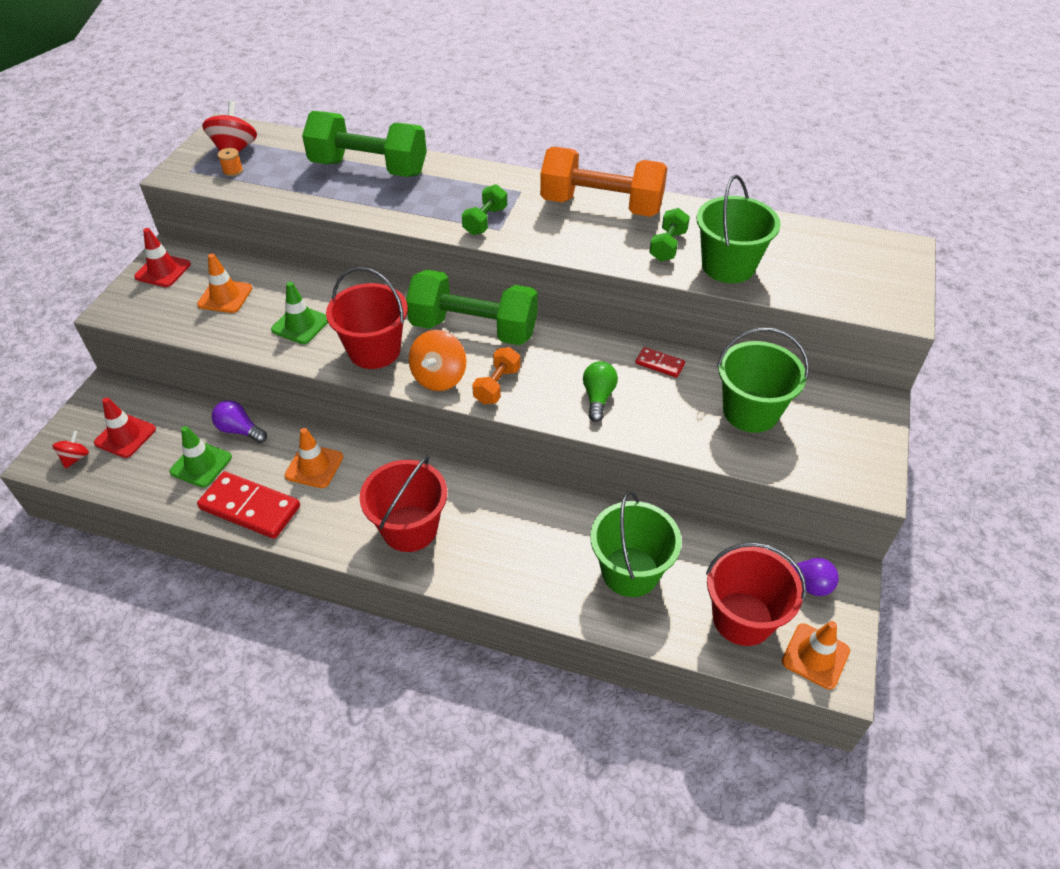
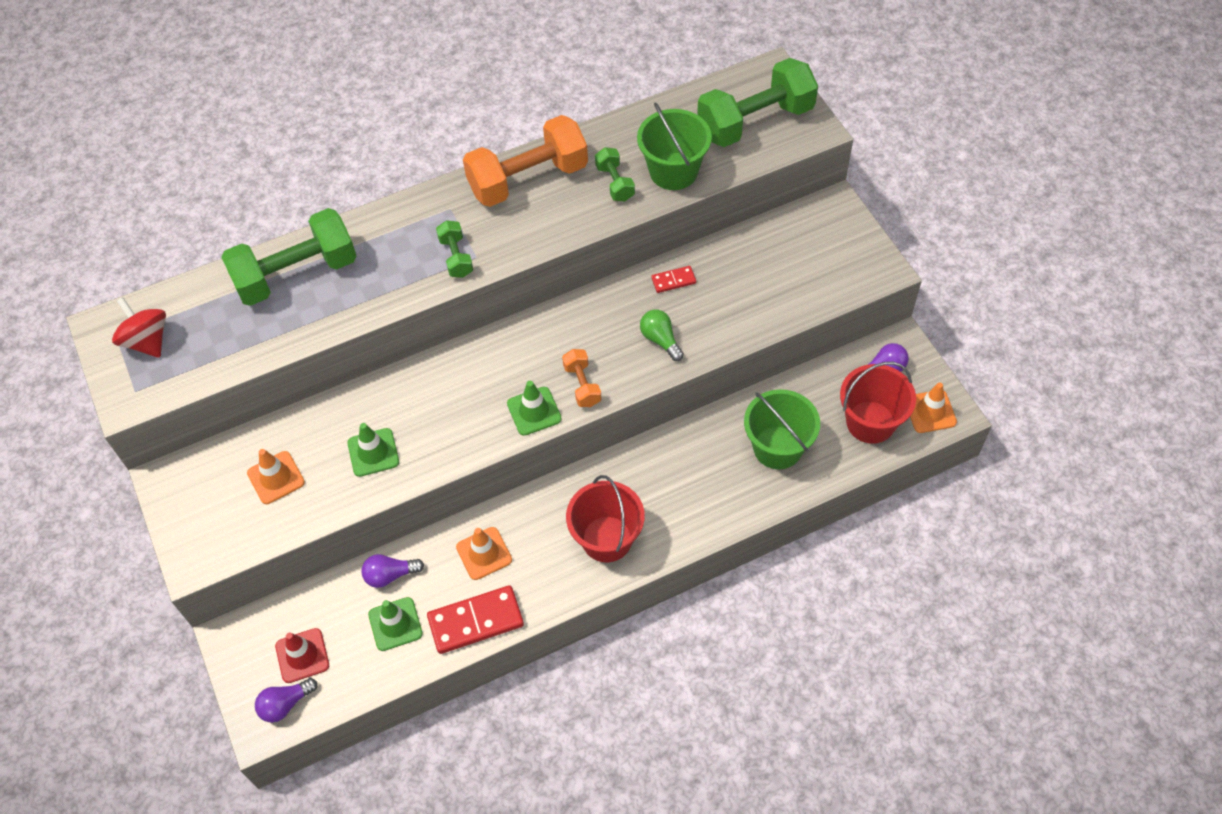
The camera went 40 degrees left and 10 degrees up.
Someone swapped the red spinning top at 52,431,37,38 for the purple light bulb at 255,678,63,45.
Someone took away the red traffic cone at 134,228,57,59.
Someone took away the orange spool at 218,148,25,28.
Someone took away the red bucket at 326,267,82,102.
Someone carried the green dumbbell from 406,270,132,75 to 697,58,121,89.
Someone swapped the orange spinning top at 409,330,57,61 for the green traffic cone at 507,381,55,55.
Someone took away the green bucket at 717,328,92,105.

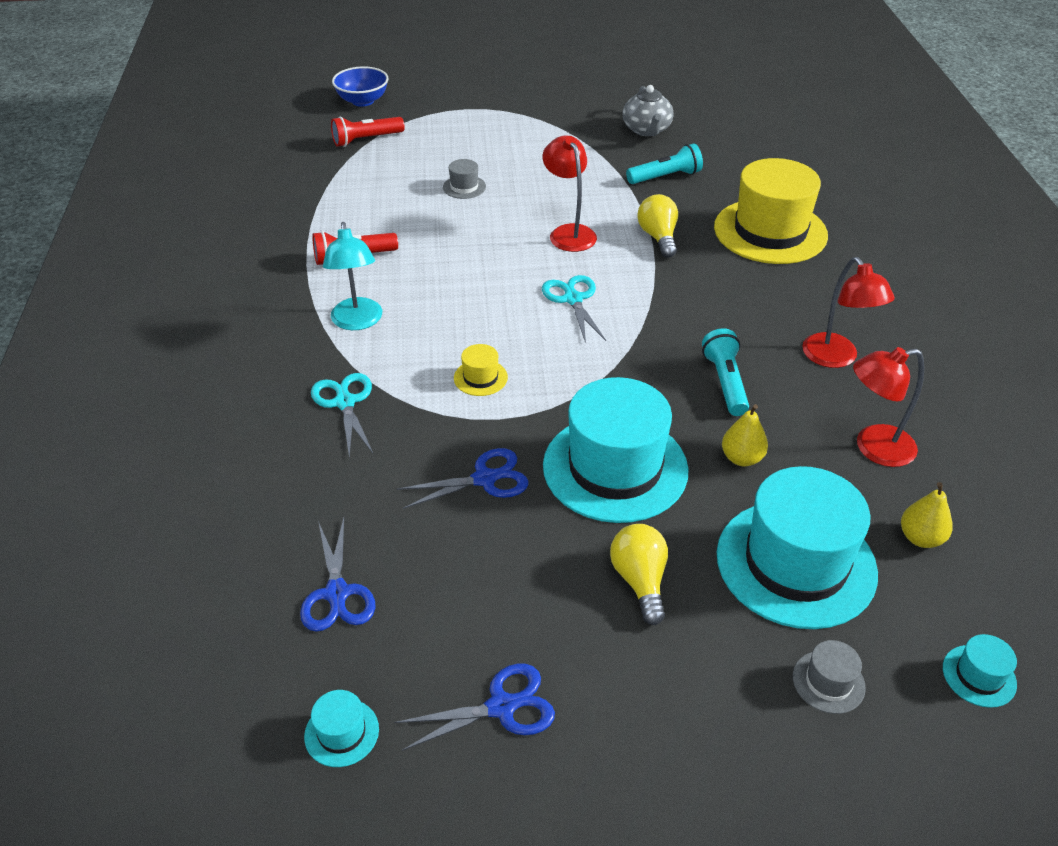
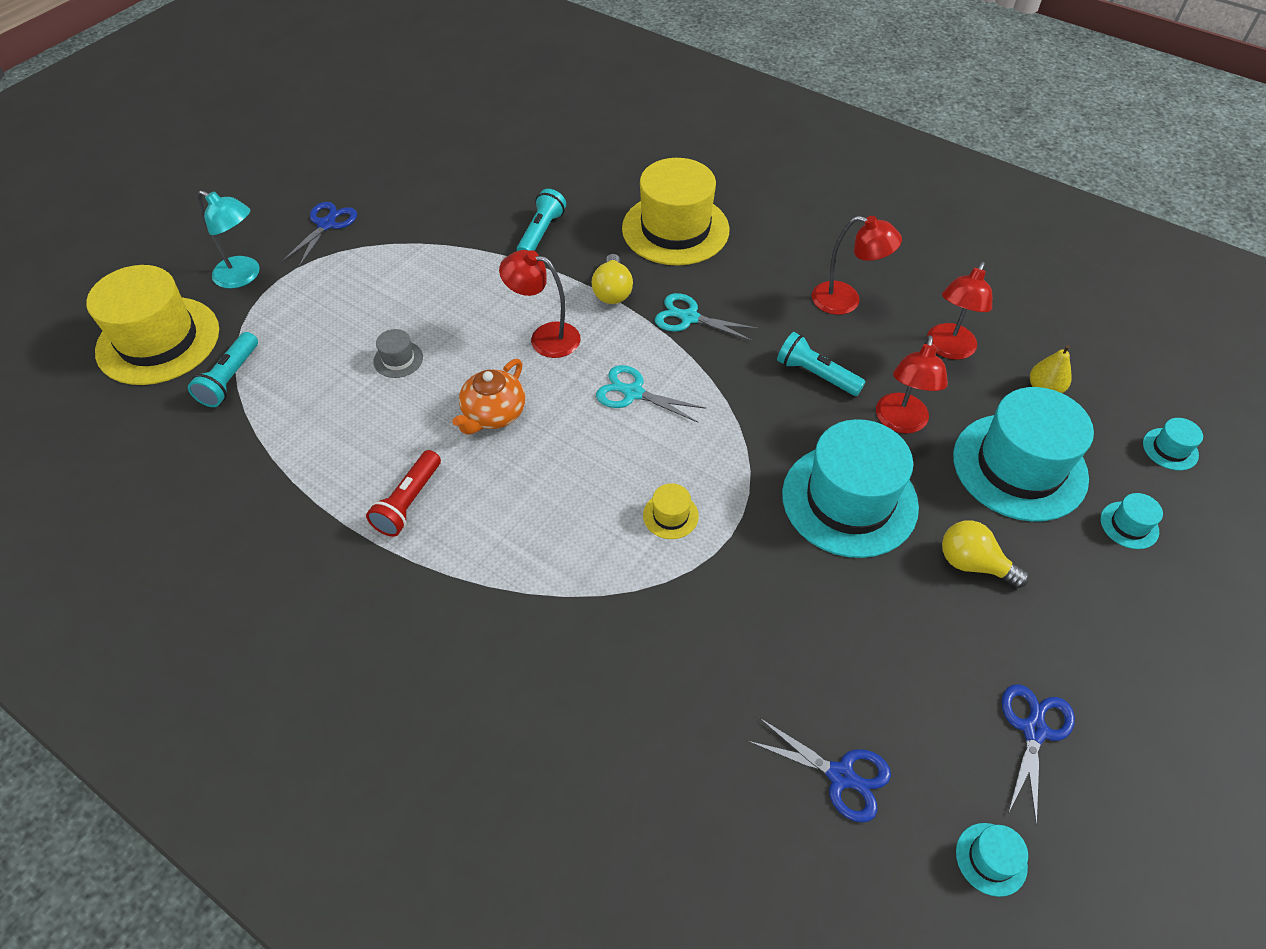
The camera went 50 degrees left and 10 degrees up.
Someone carried the turquoise scissors from 311,373,63,85 to 655,293,104,48.
Someone carried the turquoise lamp from 323,222,59,108 to 198,190,62,99.
Someone repainted the red flashlight at 331,117,74,30, which became the turquoise flashlight at 188,332,70,75.
Someone swapped the blue bowl at 332,66,56,41 for the yellow hat at 86,265,133,120.
Someone carried the blue scissors from 397,448,132,61 to 282,202,75,65.
Someone took away the grey teapot at 622,85,52,51.
Someone rotated the yellow light bulb at 637,194,41,64 by 120 degrees counterclockwise.
Someone swapped the yellow pear at 722,404,46,62 for the red lamp at 876,335,72,99.
Someone repainted the grey hat at 793,640,73,74, which became the turquoise hat at 1101,493,62,56.
Someone put down the orange teapot at 452,359,73,76.

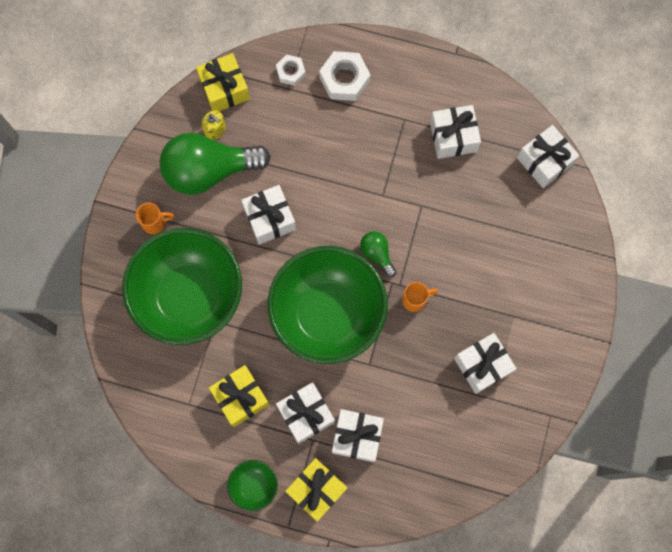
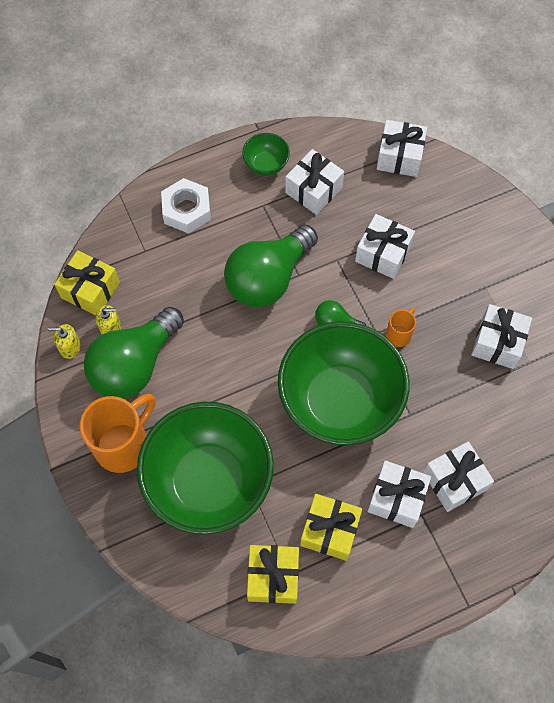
The camera went 40 degrees left and 10 degrees down.
Someone scaled the orange mug at 136,203,38,31 by 2.04.
Someone carried the green bowl from 227,460,51,51 to 242,133,48,43.
Someone carried the white gift from 241,185,55,60 to 355,214,60,65.
Someone took away the white nut at 276,55,30,31.
Someone carried the yellow gift from 285,458,62,63 to 247,545,52,59.
Someone put down the yellow soap dispenser at 48,324,33,35.
Someone put down the green light bulb at 224,225,94,82.

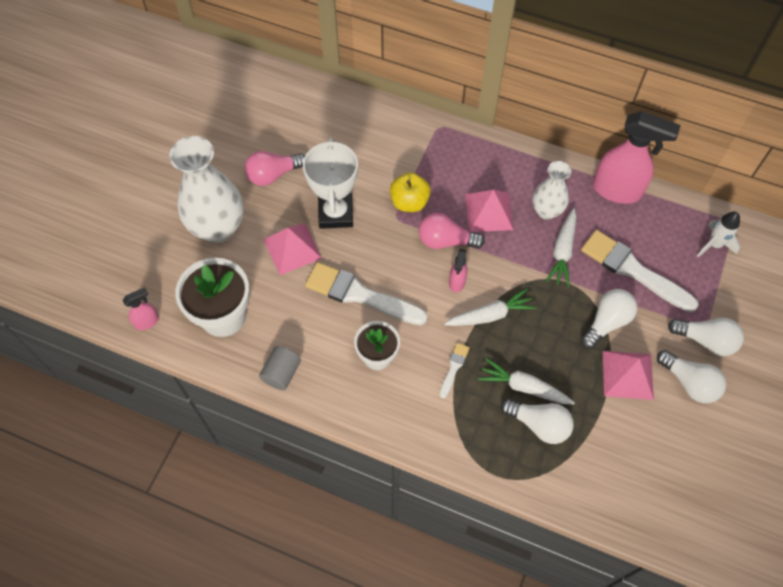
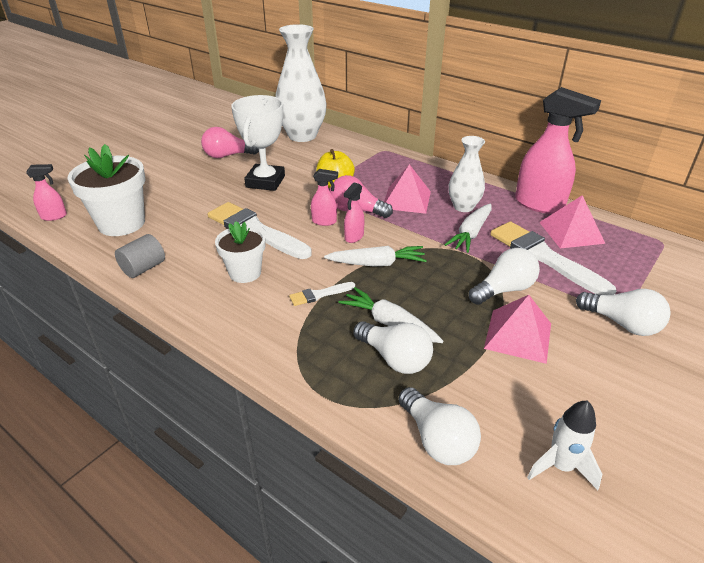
The camera went 15 degrees right and 25 degrees down.
Someone carried the white vase from 169,136,75,107 to 276,24,51,118.
Someone carried the pink pyramid from 263,223,59,52 to 539,195,66,54.
Someone rotated the white brush at 440,343,30,55 by 150 degrees counterclockwise.
Someone carried the white light bulb from 657,350,69,53 to 398,387,83,78.
Someone carried the white rocket from 697,212,43,45 to 527,401,75,89.
Someone put down the pink spray bottle at 311,169,27,57.

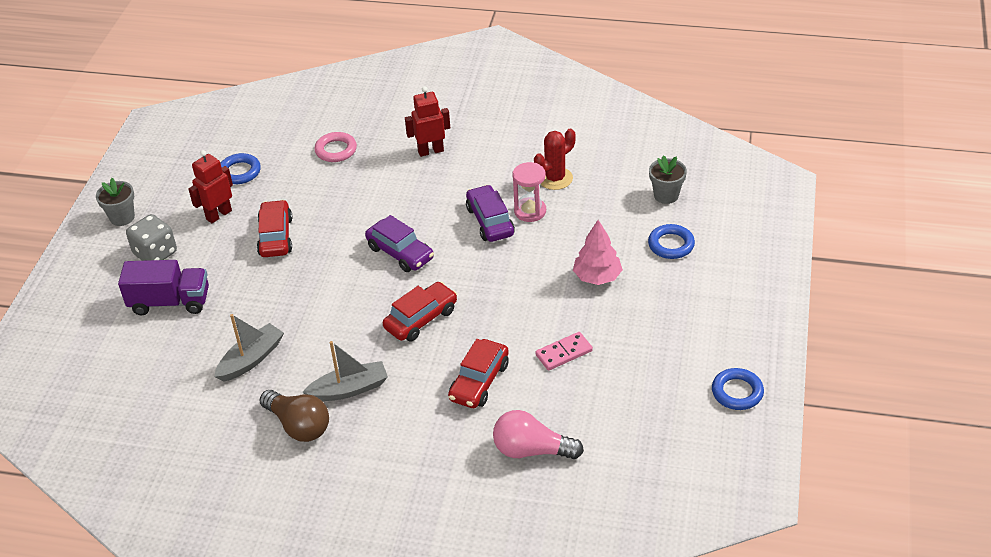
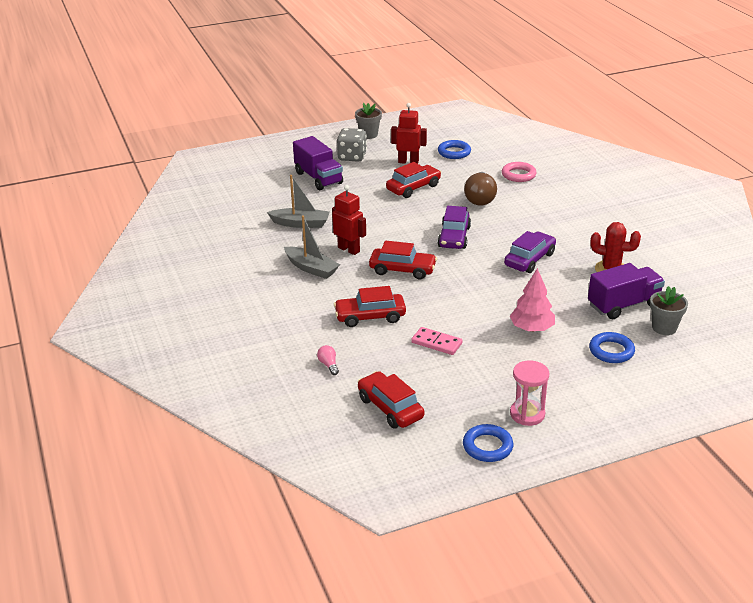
The camera went 55 degrees right and 10 degrees down.
Someone carried the brown light bulb from 259,390,70,52 to 464,172,33,34.
Someone carried the red robot from 405,86,45,71 to 332,185,34,70.
Someone scaled the pink light bulb at 493,410,91,49 by 0.46.
Someone carried the pink hourglass from 512,162,34,60 to 510,361,39,65.
Someone put down the red car at 358,371,66,57.
Someone put down the purple truck at 588,263,77,56.

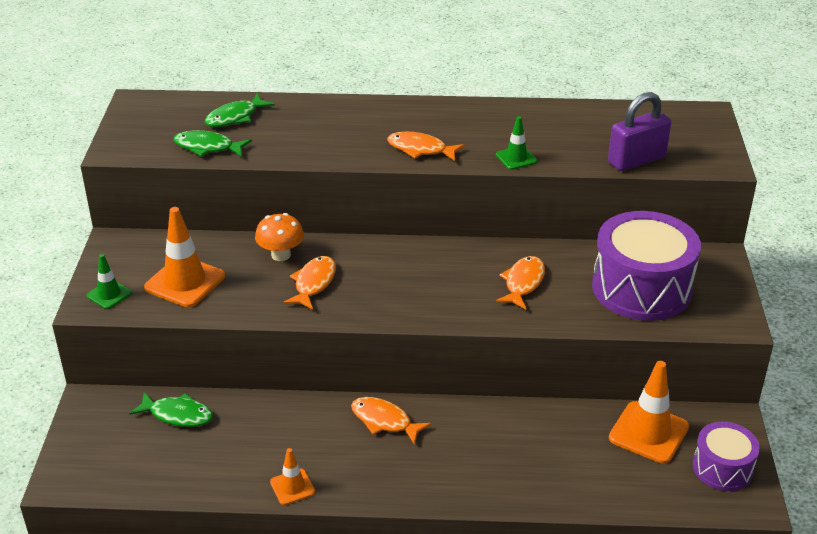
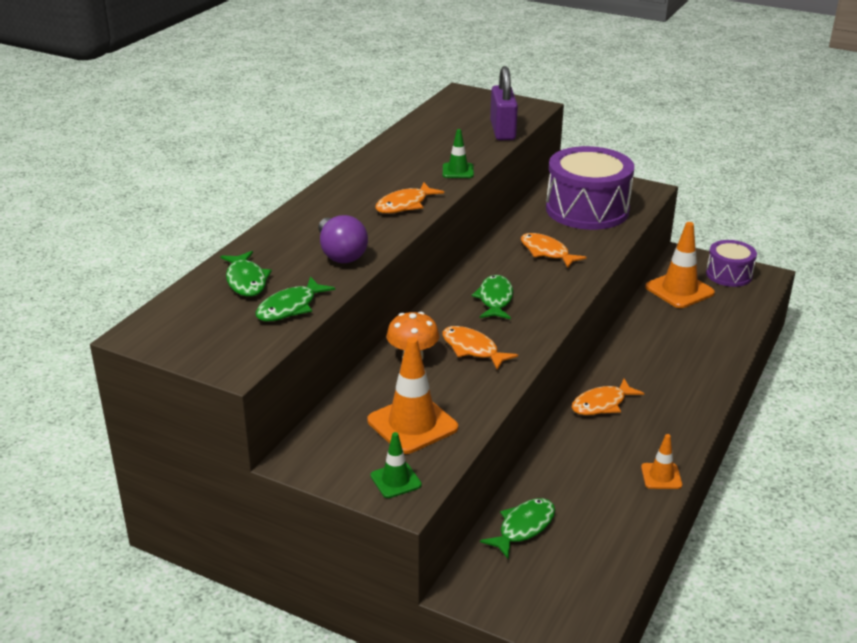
The camera went 65 degrees left and 5 degrees down.
Someone put down the purple light bulb at 318,215,50,48.
Someone put down the green fish at 471,275,42,44.

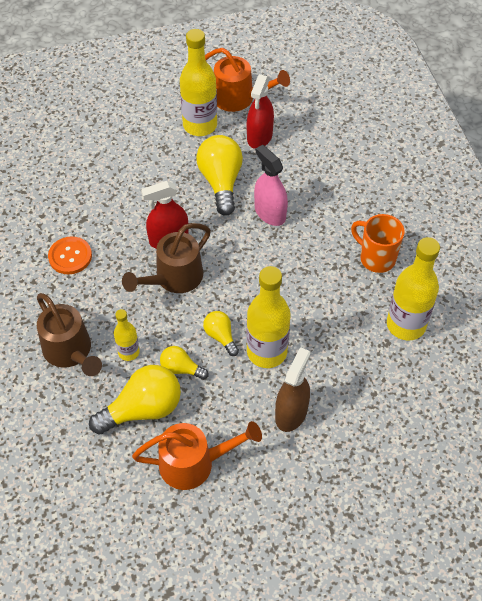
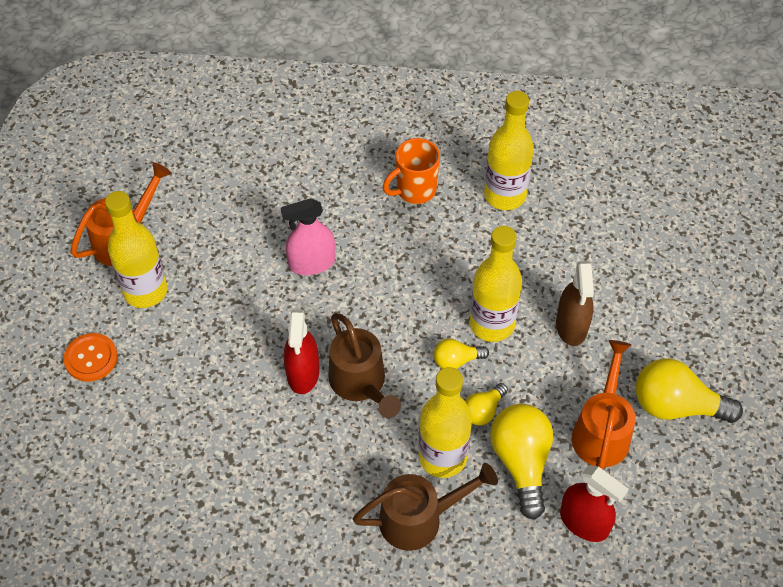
The camera went 70 degrees left and 0 degrees up.
Someone carried the orange button from 48,236,44,38 to 63,333,55,49.
Someone scaled the yellow bottle at 114,309,26,52 by 1.88.
Someone carried the yellow light bulb from 196,135,47,81 to 636,358,107,65.
Someone carried the red spray bottle from 247,74,27,75 to 560,465,69,77.
Someone rotated the brown spray bottle at 275,347,35,85 by 135 degrees counterclockwise.

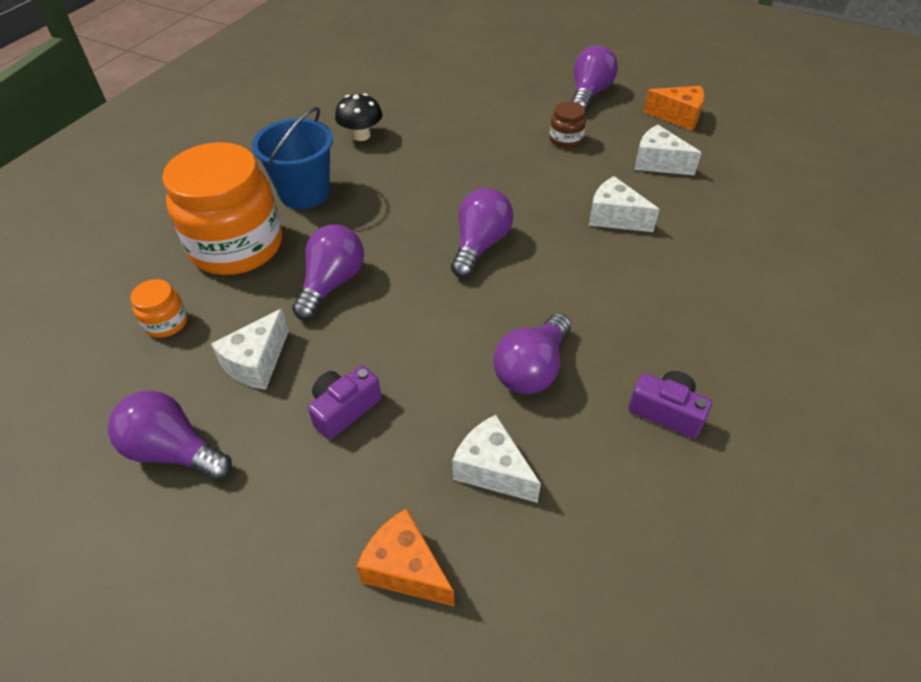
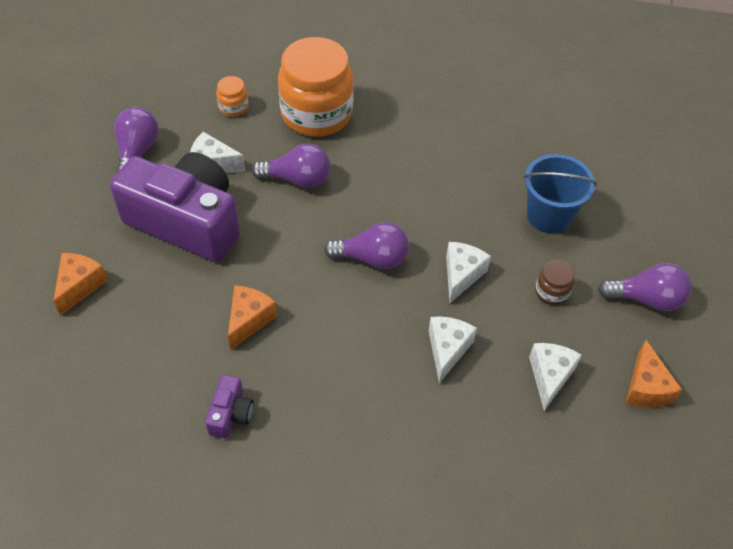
The camera went 70 degrees right and 5 degrees up.
Someone carried the blue bucket from 252,107,81,102 to 523,154,74,79.
Someone scaled the purple camera at 308,365,73,75 by 2.44.
Someone took away the black mushroom at 335,93,47,48.
Someone carried the white cheese from 452,415,89,88 to 446,242,45,61.
Someone swapped the purple light bulb at 493,313,78,81 for the orange cheese at 228,285,49,65.

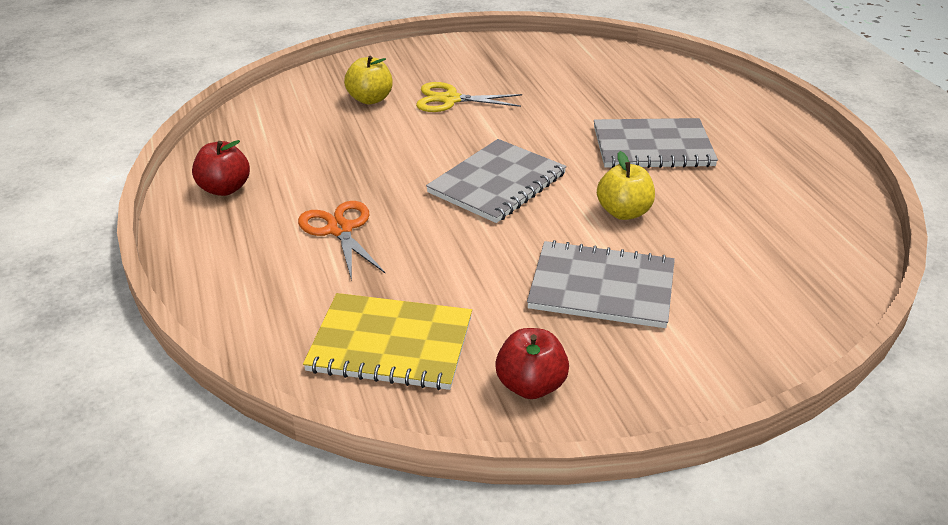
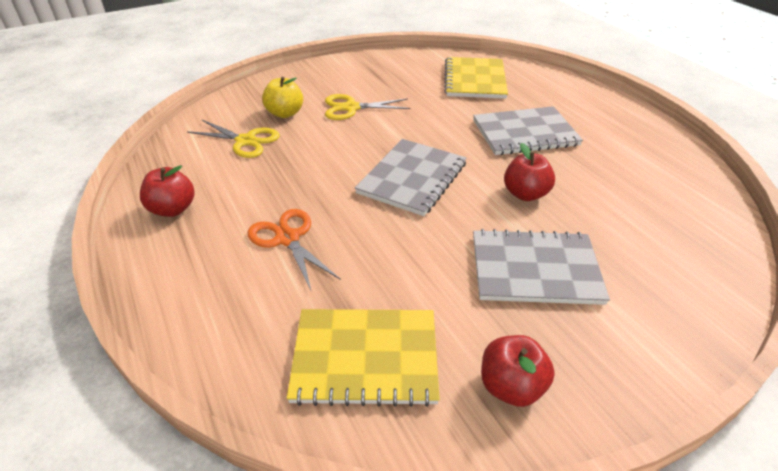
The camera went 10 degrees left and 5 degrees up.
Someone repainted the yellow apple at 597,151,58,69, which became the red apple at 504,143,51,58.
Someone put down the yellow scissors at 187,120,93,38.
Someone put down the yellow notebook at 444,57,64,42.

